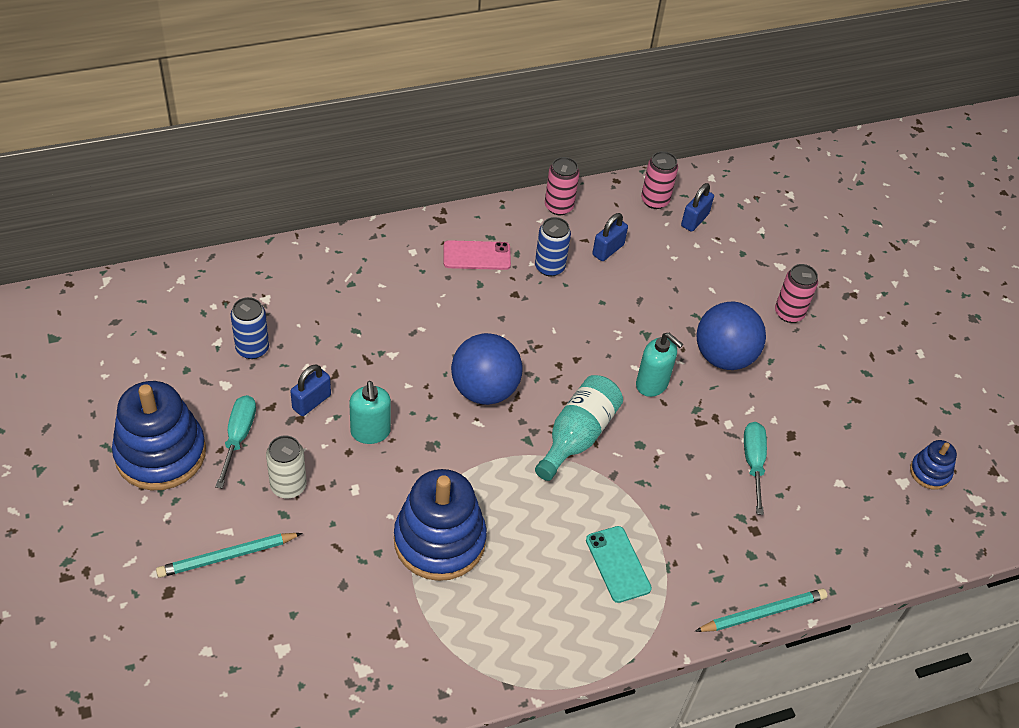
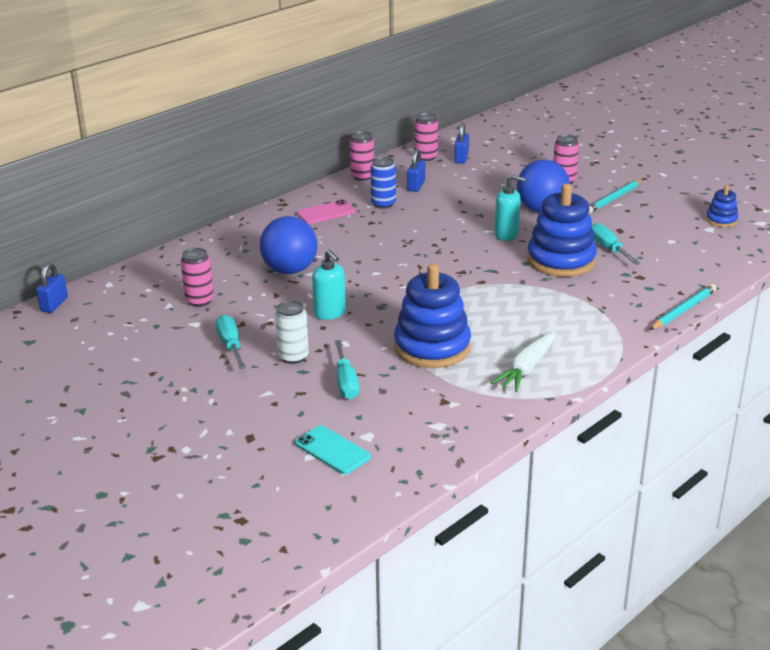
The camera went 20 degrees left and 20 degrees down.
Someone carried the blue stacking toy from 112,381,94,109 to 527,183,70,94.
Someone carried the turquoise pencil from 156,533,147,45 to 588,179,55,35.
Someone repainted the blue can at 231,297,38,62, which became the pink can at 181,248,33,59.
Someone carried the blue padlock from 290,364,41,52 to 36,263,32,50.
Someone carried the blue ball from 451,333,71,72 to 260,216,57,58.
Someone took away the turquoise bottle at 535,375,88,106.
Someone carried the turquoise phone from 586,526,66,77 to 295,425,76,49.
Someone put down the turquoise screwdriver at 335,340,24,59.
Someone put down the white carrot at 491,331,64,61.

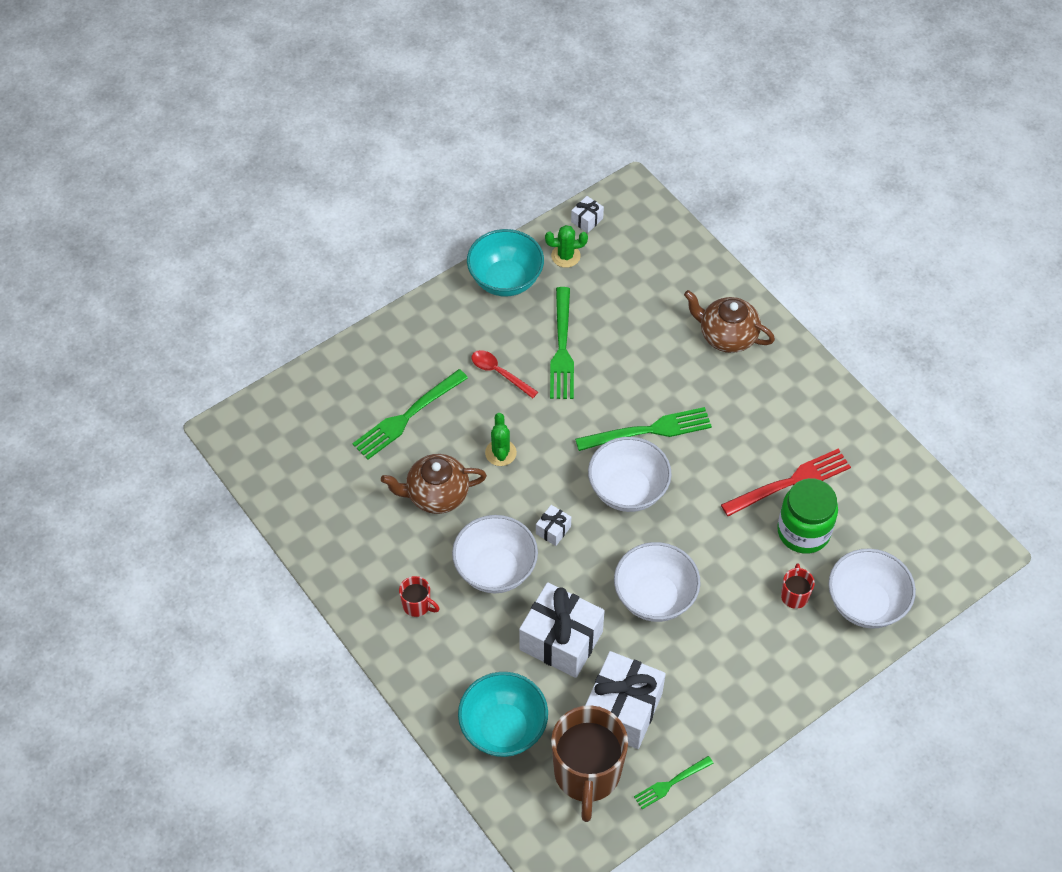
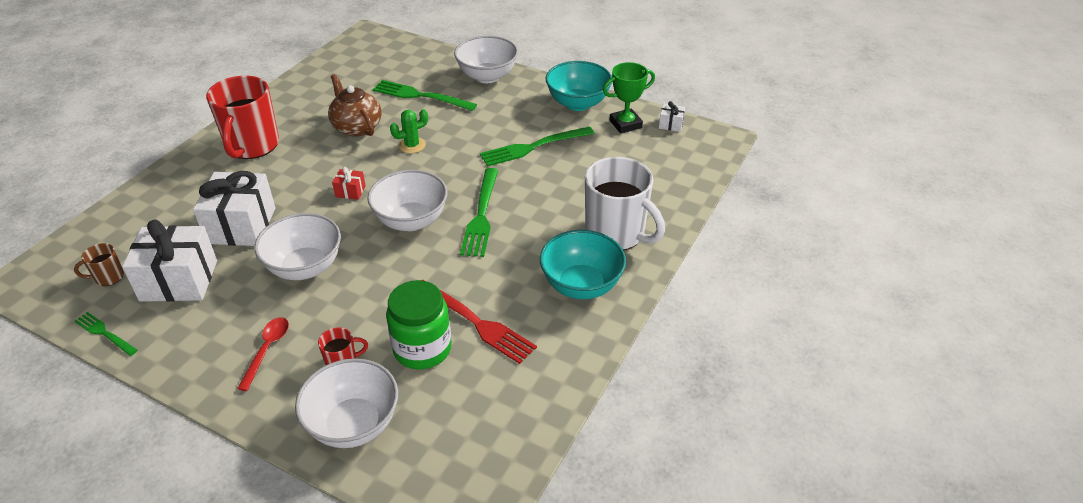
The camera went 65 degrees right and 15 degrees down.
Someone scaled the red mug at 399,576,40,41 by 2.28.
Someone carried the white bowl from 452,515,86,78 to 454,36,64,47.
Someone carried the turquoise bowl from 458,672,90,85 to 540,230,86,69.
Someone carried the red spoon from 471,350,67,48 to 237,317,52,74.
Someone repainted the white gift at 536,505,35,41, which became the red gift at 332,167,34,33.
Someone swapped the green cactus at 545,225,43,43 for the green trophy at 603,62,52,71.
Someone scaled the brown mug at 551,705,77,117 by 0.44.
Someone rotated the green fork at 575,407,137,44 by 45 degrees clockwise.
Someone swapped the brown teapot at 684,290,91,63 for the white mug at 585,157,80,93.

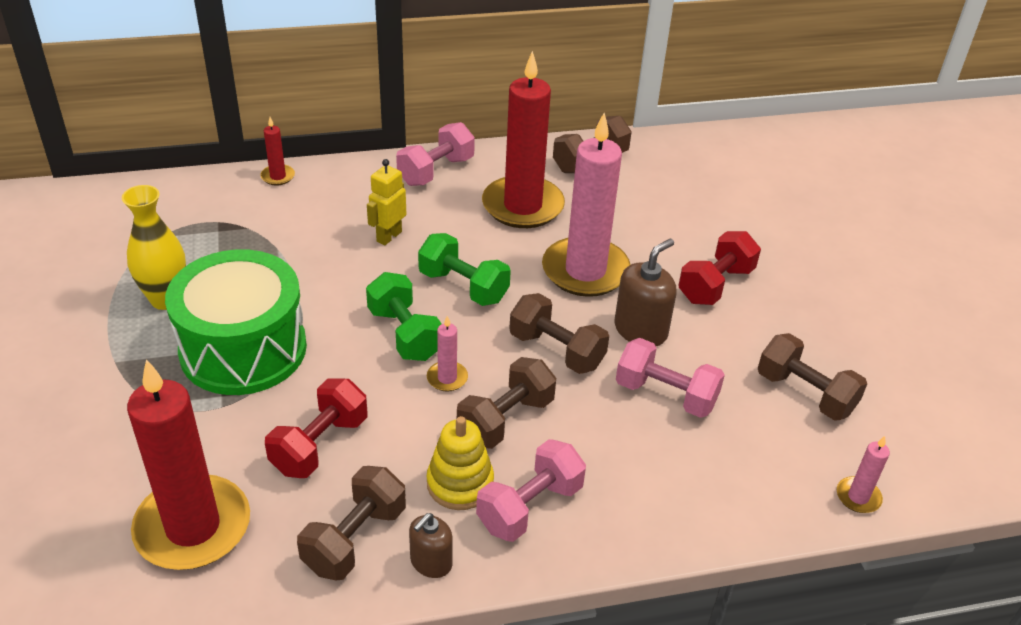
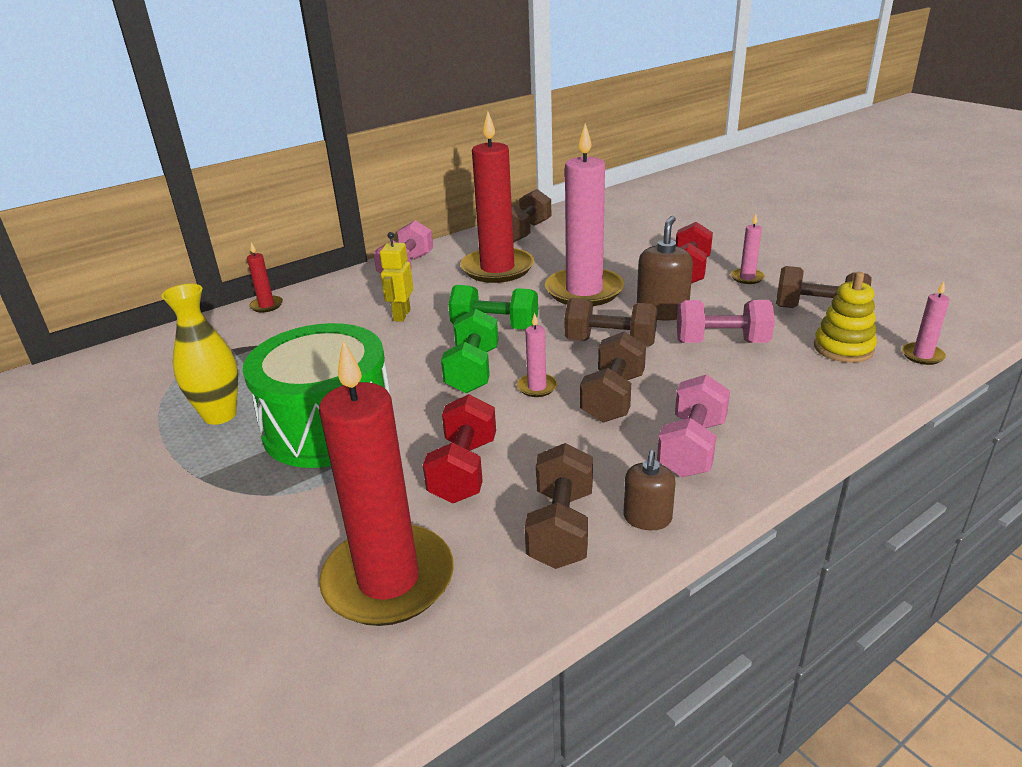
The camera went 20 degrees left and 10 degrees down.
Someone rotated the green dumbbell at 366,272,76,89 by 60 degrees clockwise.
Someone carried the yellow stacking toy from 427,416,67,94 to 814,272,63,91.
Someone put down the pink candle at 731,214,34,70.

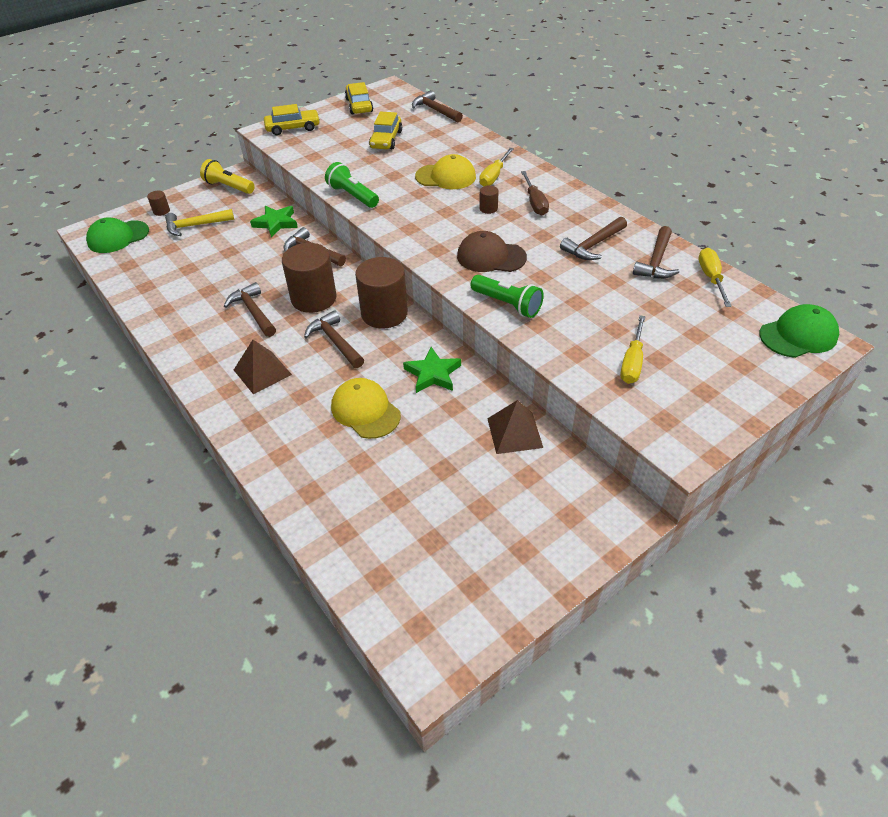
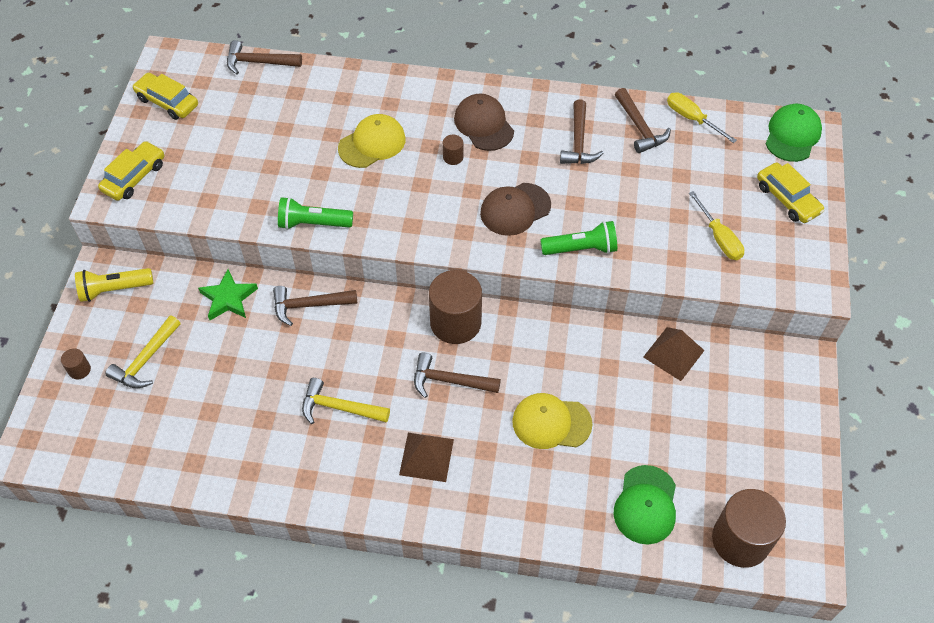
The camera went 45 degrees left and 10 degrees up.
Someone carried the green cap from 86,217,63,36 to 614,465,62,79.
Someone repainted the brown hammer at 224,282,52,55, which became the yellow hammer at 302,378,88,46.
Someone carried the brown cylinder from 282,243,55,70 to 712,489,74,79.
Someone carried the yellow car from 369,111,33,38 to 757,163,68,60.
Someone took away the green star at 403,347,58,46.
Someone took away the yellow screwdriver at 479,148,35,38.
Someone swapped the brown screwdriver at 521,171,28,44 for the brown cap at 454,94,60,57.

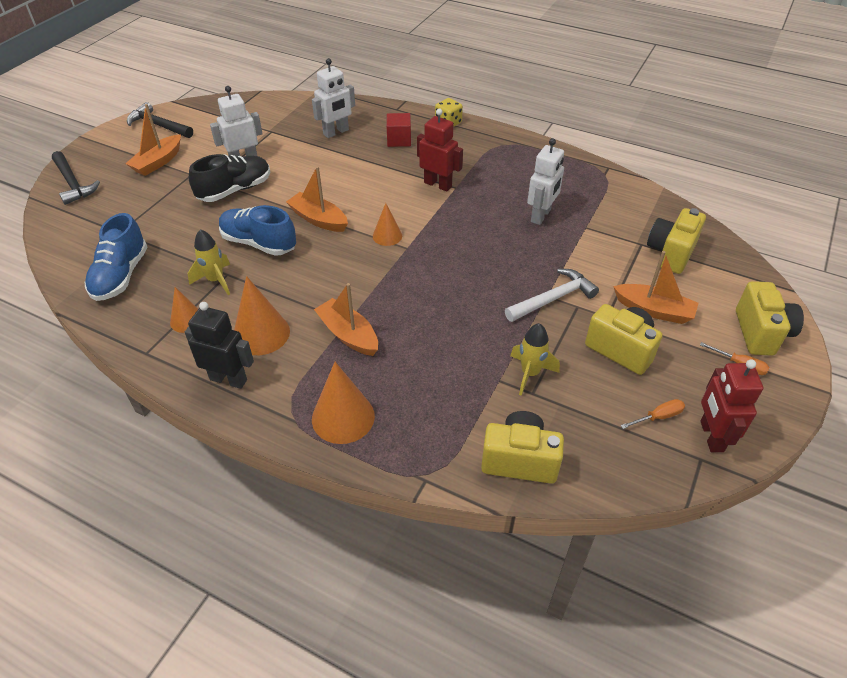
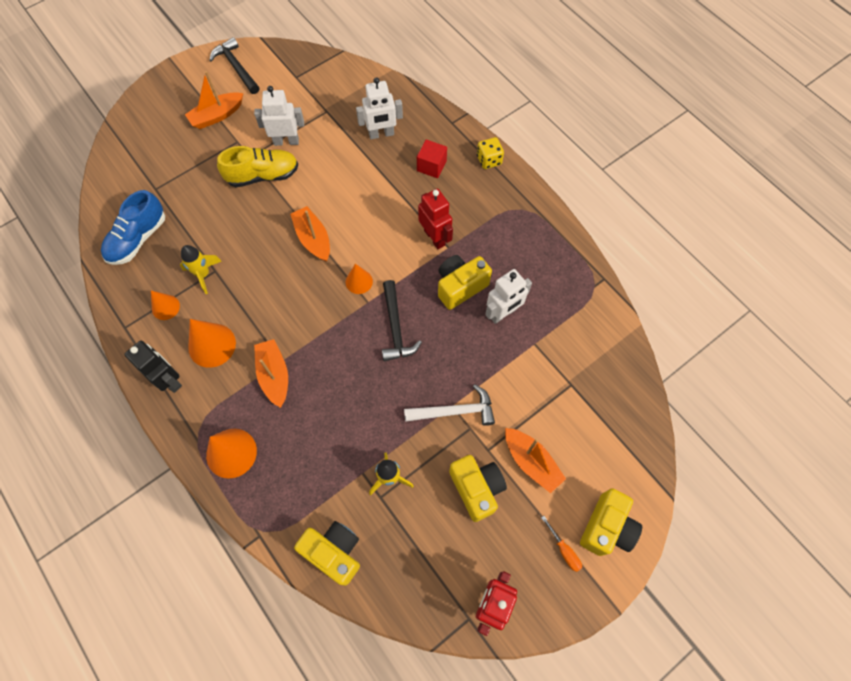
The camera went 25 degrees right and 20 degrees up.
Someone carried the black hammer from 52,151,48,54 to 382,280,40,82.
Someone repainted the black shoe at 189,154,82,48, which became the yellow shoe at 217,146,81,42.
Someone took away the blue shoe at 219,205,77,51.
Someone took away the orange screwdriver at 620,399,65,30.
Someone carried the yellow camera from 647,208,59,66 to 438,255,54,55.

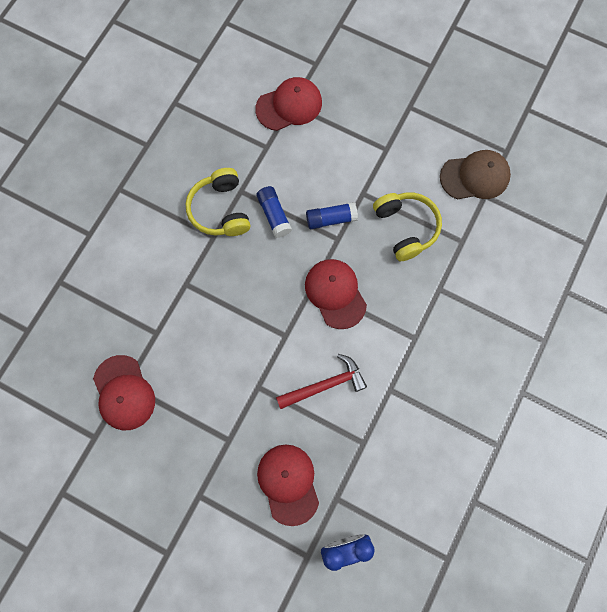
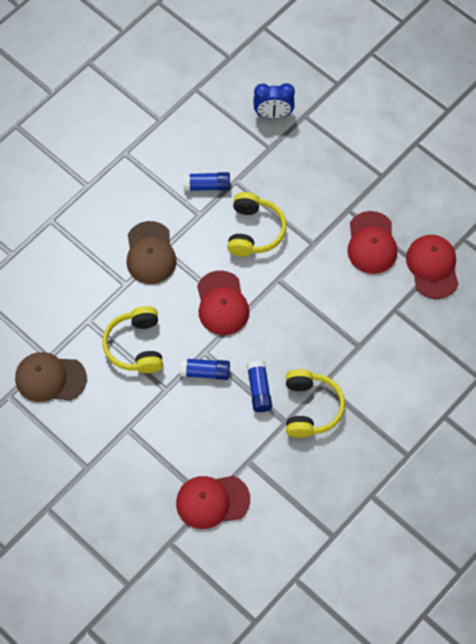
The camera went 165 degrees left and 10 degrees down.
Someone carried the red cap from 257,444,62,82 to 347,211,50,63.
Someone swapped the red hammer at 276,354,91,55 for the yellow headphones at 227,192,59,64.
Someone put down the brown cap at 126,221,50,63.
Someone put down the blue glue stick at 183,172,47,19.

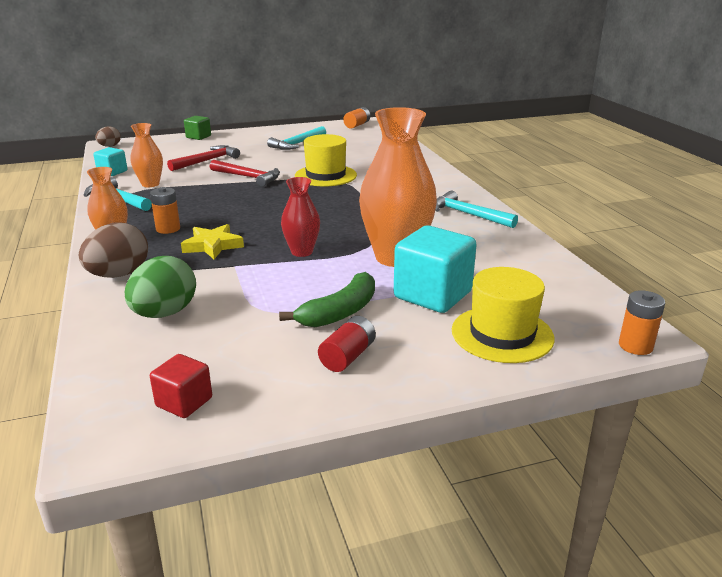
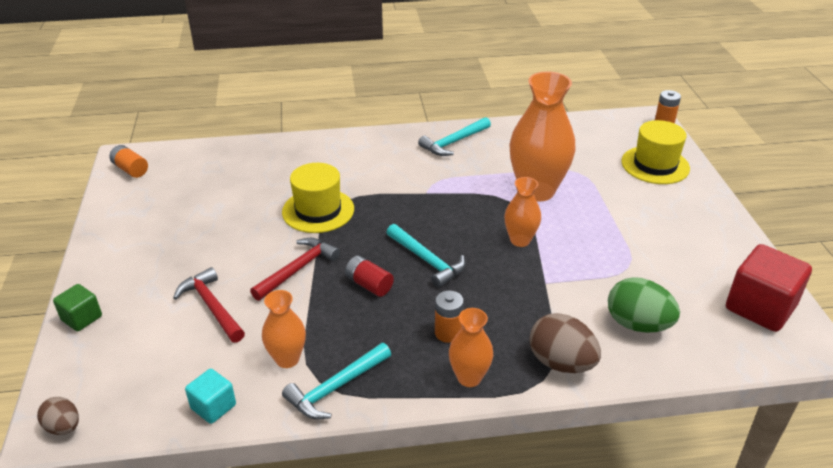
The camera went 80 degrees left and 10 degrees up.
Someone scaled the red cube at 150,354,62,64 by 1.85.
Someone took away the yellow star at 181,224,63,35.
Someone carried the turquoise hammer from 267,126,59,24 to 386,224,80,64.
Someone took away the green banana at 279,272,96,55.
Someone repainted the red vase at 281,177,39,80, which became the orange vase at 504,177,37,70.
Someone carried the red battery from 318,316,58,56 to 345,255,49,42.
Someone took away the turquoise cube at 394,226,83,87.

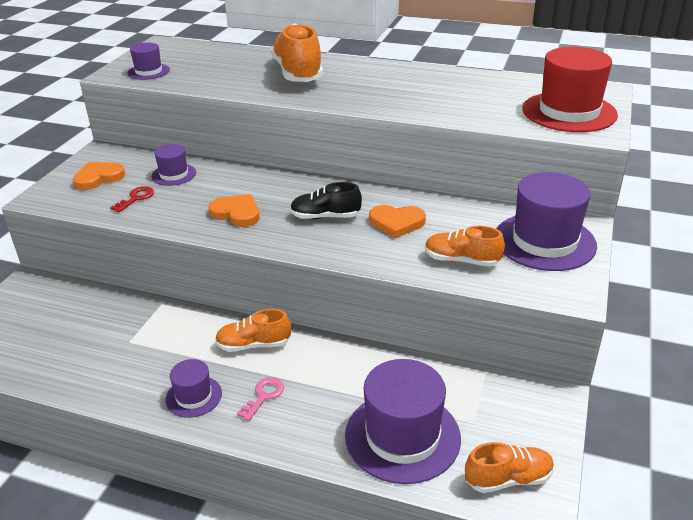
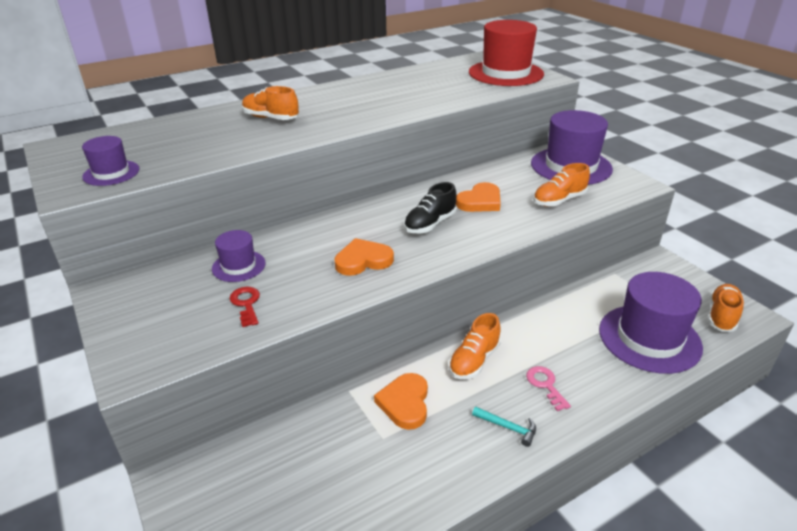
The camera went 50 degrees left and 0 degrees up.
Someone carried the orange heart from 73,162,52,28 to 374,373,54,57.
Someone swapped the purple hat at 165,359,57,59 for the turquoise hammer at 472,407,64,40.
Someone scaled the orange shoe at 271,23,52,59 by 0.60.

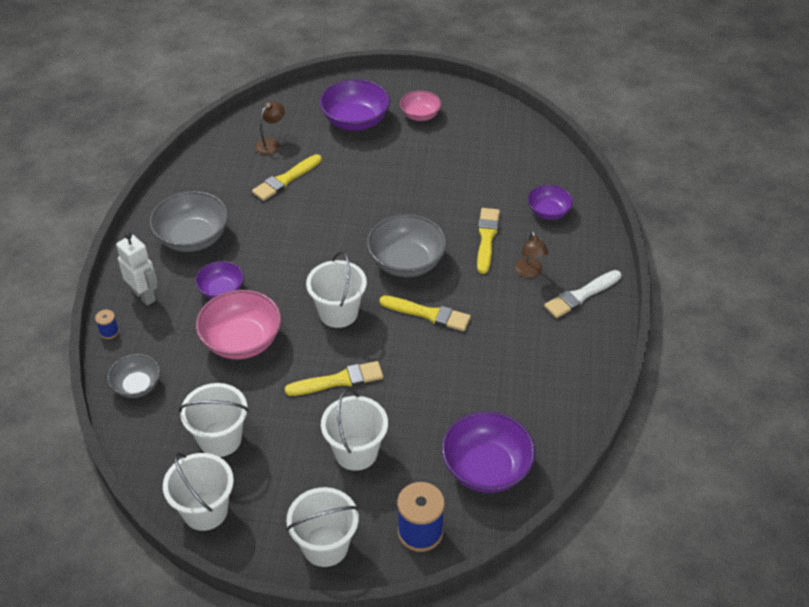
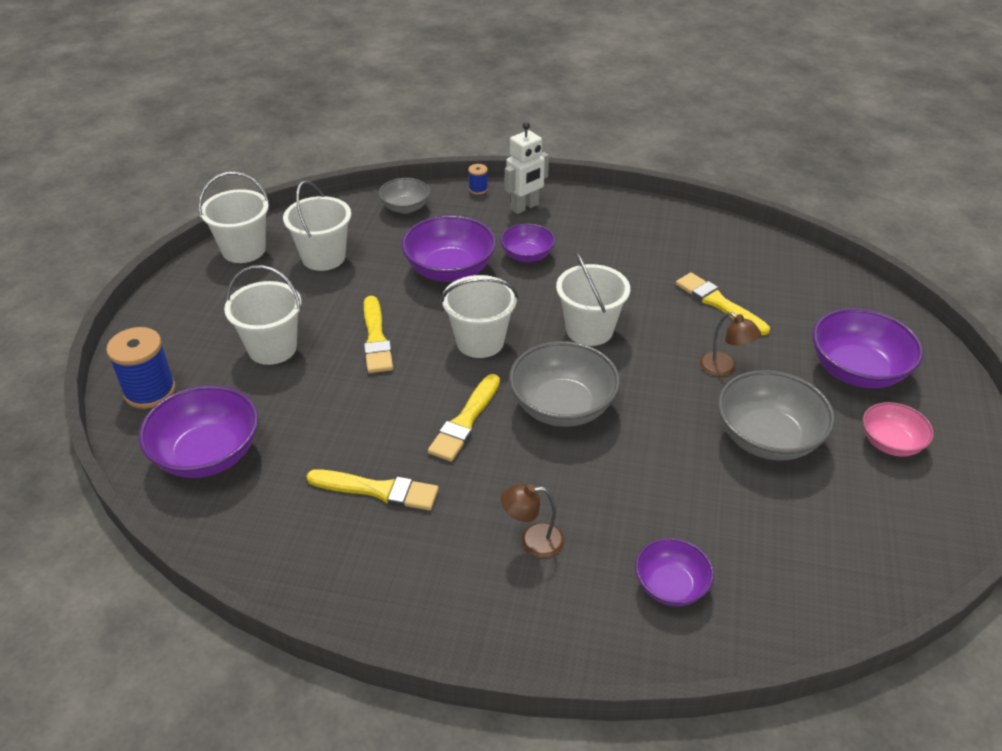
The camera went 95 degrees right and 5 degrees down.
Someone carried the grey bowl from 149,191,79,61 to 718,370,117,90.
Someone repainted the pink bowl at 196,290,85,69, which became the purple bowl at 401,215,95,67.
Someone carried the brown lamp from 255,101,30,54 to 700,312,61,65.
Someone carried the white bucket from 286,487,73,80 to 556,252,74,94.
Someone carried the yellow brush from 477,208,23,66 to 306,469,133,41.
Someone took away the white brush at 544,270,77,48.

